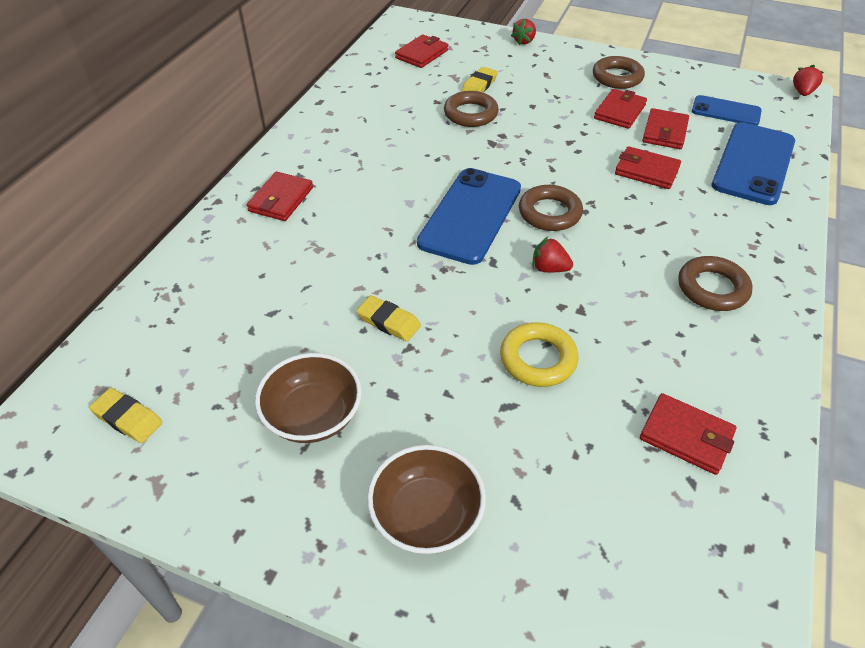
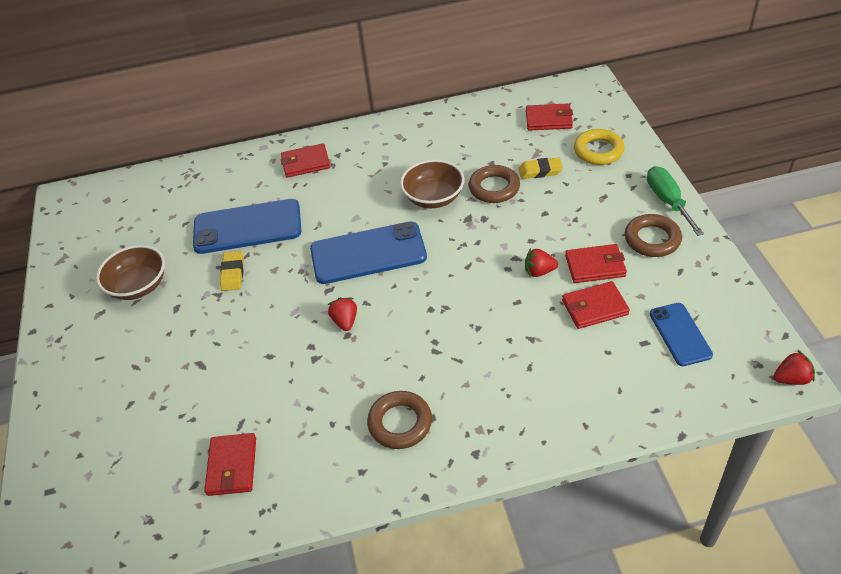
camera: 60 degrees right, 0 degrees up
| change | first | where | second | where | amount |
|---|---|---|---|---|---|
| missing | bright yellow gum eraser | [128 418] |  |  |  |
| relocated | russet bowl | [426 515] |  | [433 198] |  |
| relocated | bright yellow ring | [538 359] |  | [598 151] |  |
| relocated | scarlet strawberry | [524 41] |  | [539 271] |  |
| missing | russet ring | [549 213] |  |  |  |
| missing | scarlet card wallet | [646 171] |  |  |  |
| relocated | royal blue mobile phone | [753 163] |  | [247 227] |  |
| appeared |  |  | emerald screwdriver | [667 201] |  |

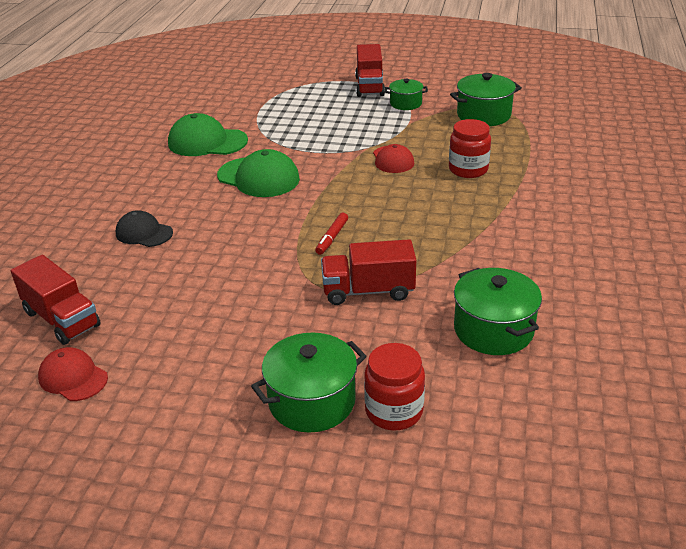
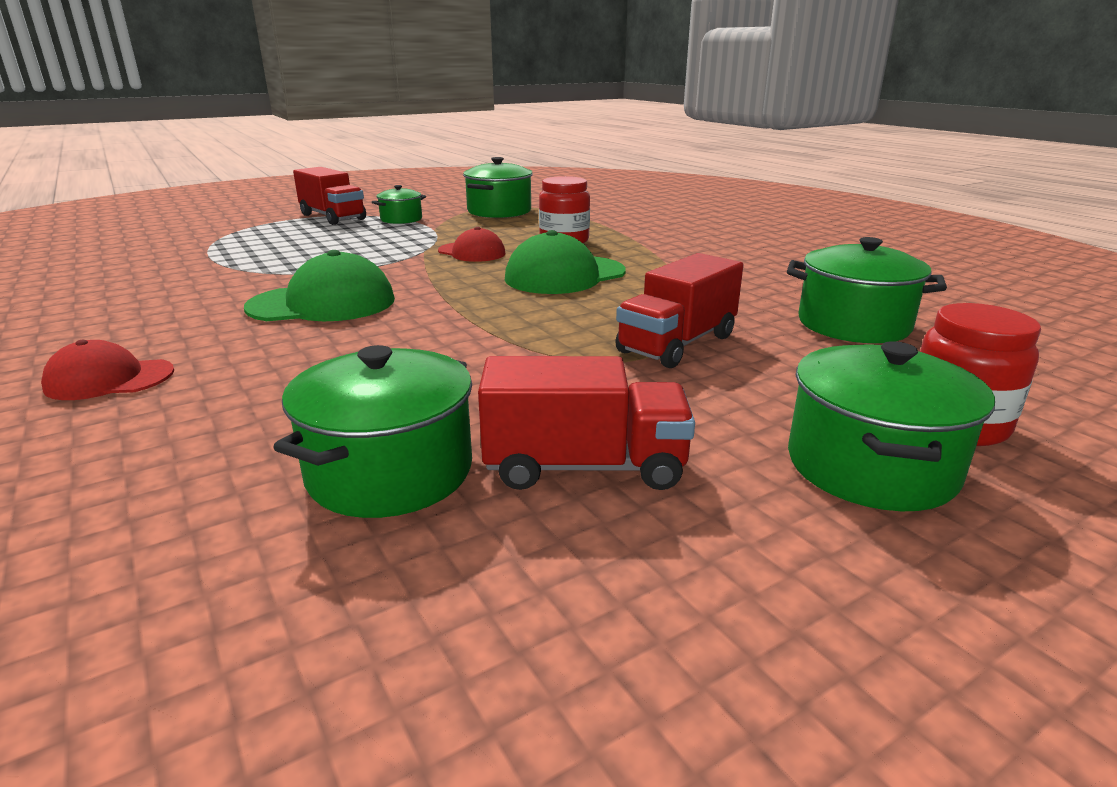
camera: 45 degrees left, 10 degrees down
| change | first | where | second | where | amount |
|---|---|---|---|---|---|
| relocated | scarlet toy truck | [62 319] |  | [584 466] |  |
| relocated | scarlet cap | [73 377] |  | [109 379] |  |
| missing | black cap | [144 233] |  |  |  |
| relocated | emerald cap | [207 142] |  | [565 275] |  |
| missing | scarlet felt pen | [332 238] |  |  |  |
| appeared |  |  | emerald cooking pot | [390 471] |  |

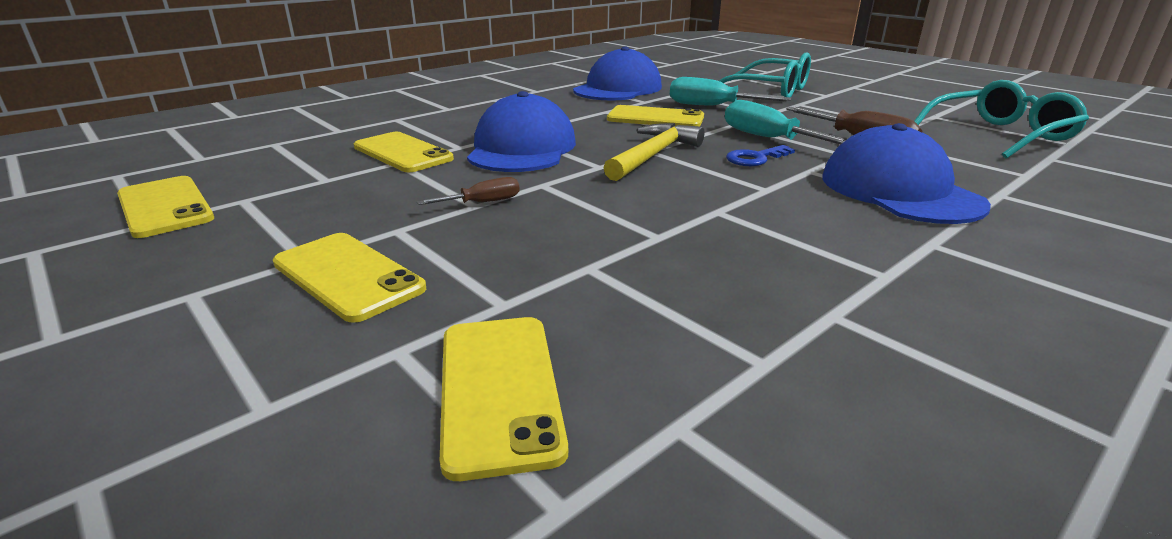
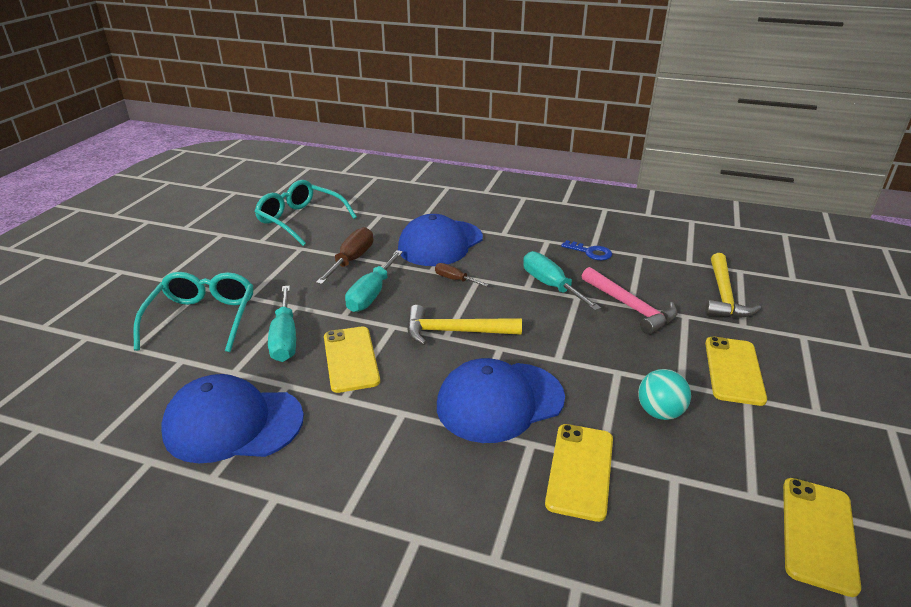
camera: 120 degrees left, 5 degrees up
| change | first | where | second | where | amount |
|---|---|---|---|---|---|
| relocated | russet screwdriver | [483 203] |  | [454 279] |  |
| exchanged | bright yellow mobile phone | [499 390] | bright yellow carpenter's hammer | [724 295] |  |
| relocated | royal blue key | [755 158] |  | [591 252] |  |
| appeared |  |  | aqua screwdriver | [551 285] |  |
| appeared |  |  | rose-pink carpenter's hammer | [630 307] |  |
| appeared |  |  | aqua sphere | [659 412] |  |

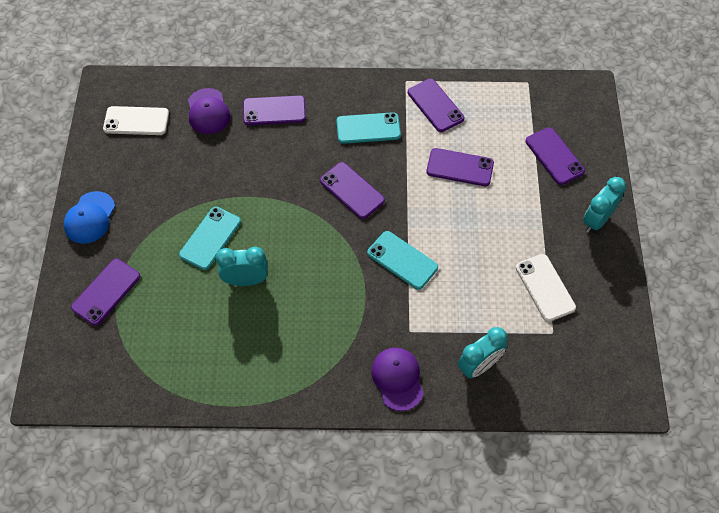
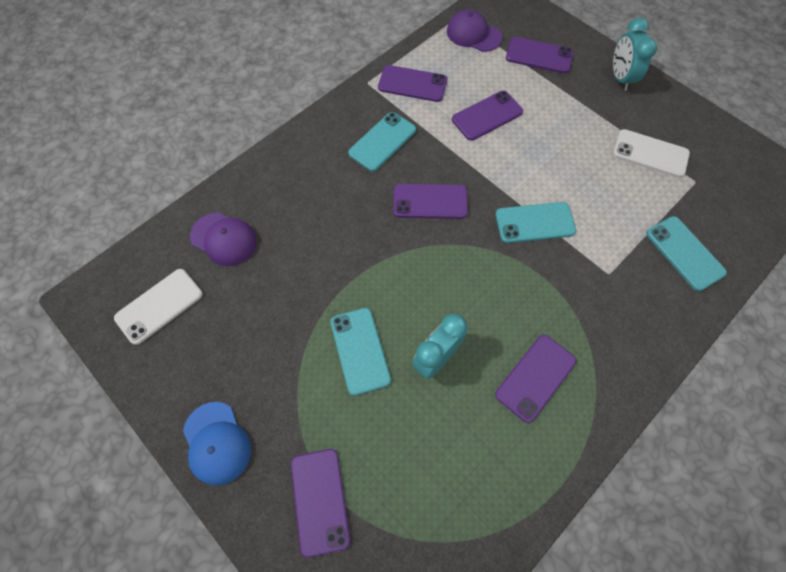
camera: 45 degrees left, 5 degrees up
| change | first | where | second | where | amount |
|---|---|---|---|---|---|
| relocated | royal purple mobile phone | [274 111] |  | [535 377] |  |
| relocated | royal purple cap | [397 379] |  | [473 34] |  |
| exchanged | aqua bedside clock | [478 366] | aqua mobile phone | [684 253] |  |

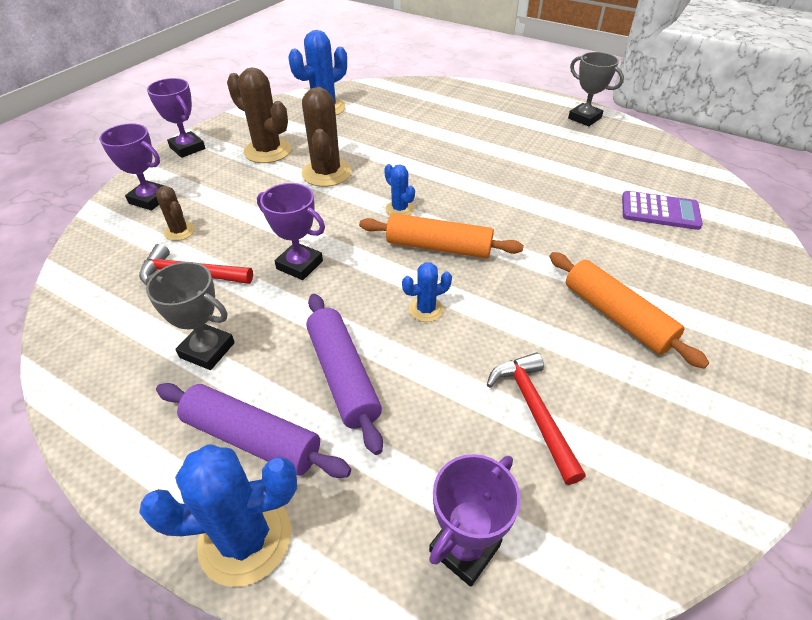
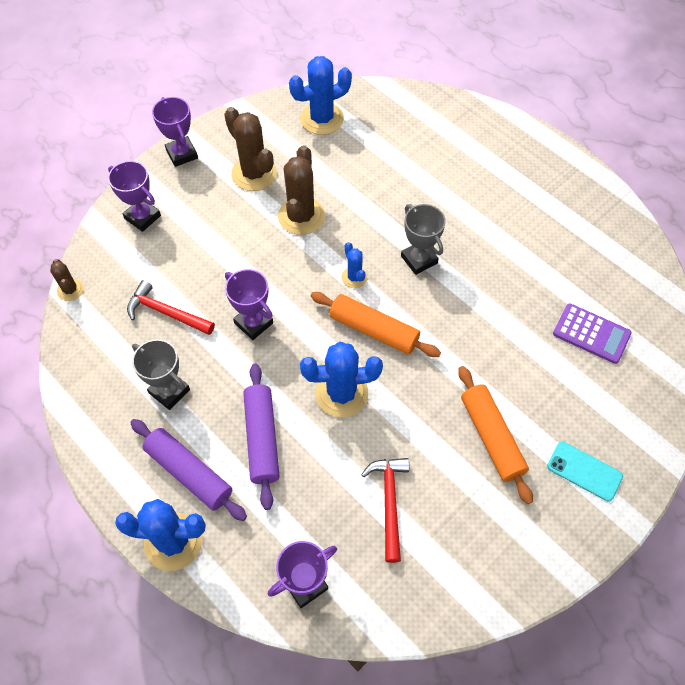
camera: 15 degrees right, 15 degrees up
| change | first | where | second | where | amount |
|---|---|---|---|---|---|
| relocated | russet saguaro cactus | [179 231] |  | [70 290] |  |
| size | royal blue saguaro cactus | [426 309] |  | [341 393] | x1.88 |
| relocated | ash-grey prize cup | [584 118] |  | [419 259] |  |
| appeared |  |  | aqua mobile phone | [584 471] |  |

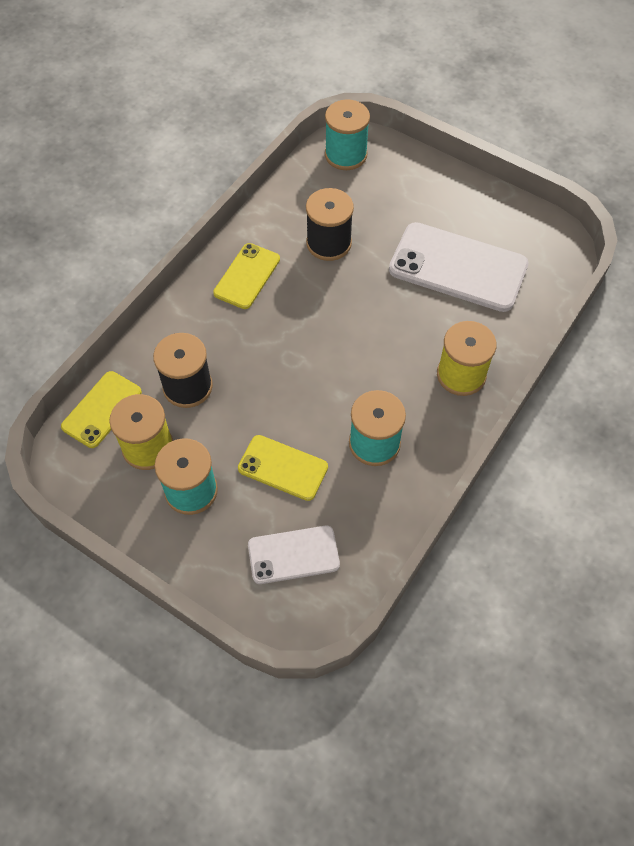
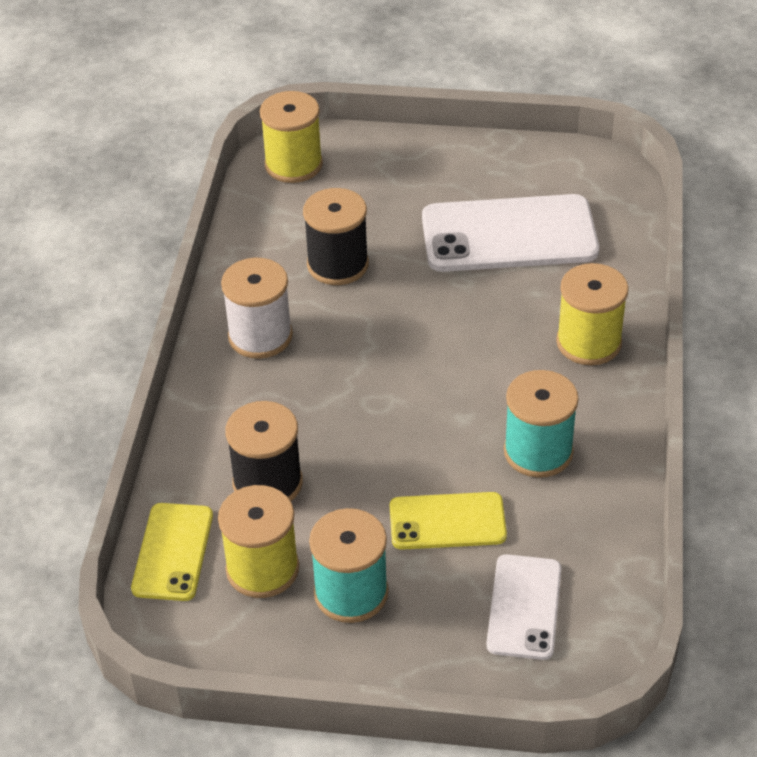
camera: 25 degrees left, 15 degrees down
| change | first | where | second | where | amount |
|---|---|---|---|---|---|
| exchanged | bright yellow mobile phone | [247 276] | pure white reel of thread | [260 336] |  |
| spun | pure white mobile phone | [293 555] |  | [524 607] | 45 degrees counterclockwise |
| colour | aqua reel of thread | [346 155] | bright yellow reel of thread | [293 165] |  |

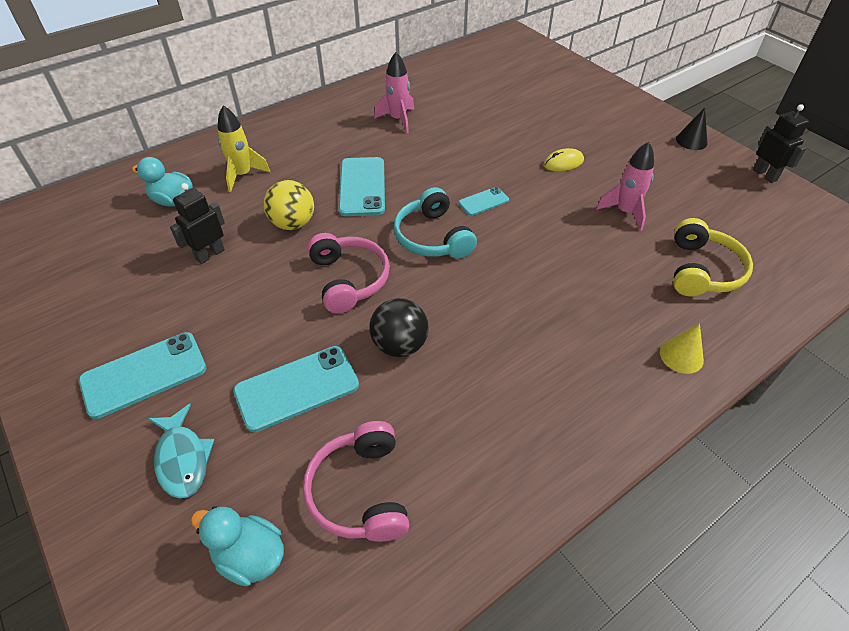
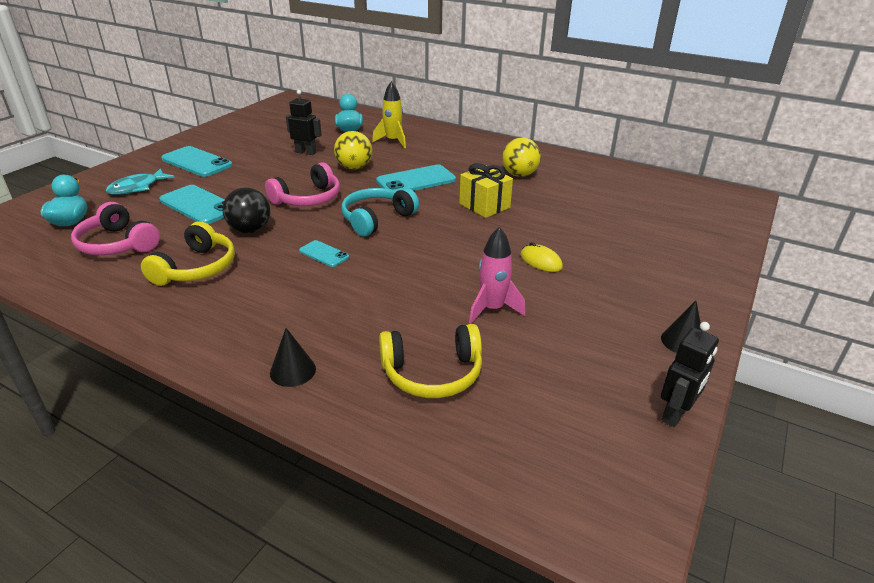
camera: 65 degrees right, 15 degrees down
| change | first | where | second | where | amount |
|---|---|---|---|---|---|
| spun | rose-pink over-ear headphones | [360 491] |  | [117 244] | 105 degrees counterclockwise |
| exchanged | rose-pink rocket | [398 119] | bright yellow sphere | [519 175] |  |
| relocated | aqua mobile phone | [483 201] |  | [324 254] |  |
| colour | bright yellow solid cone | [681 356] | black solid cone | [293 370] |  |
| appeared |  |  | bright yellow over-ear headphones | [196 268] |  |
| appeared |  |  | bright yellow gift | [484 206] |  |

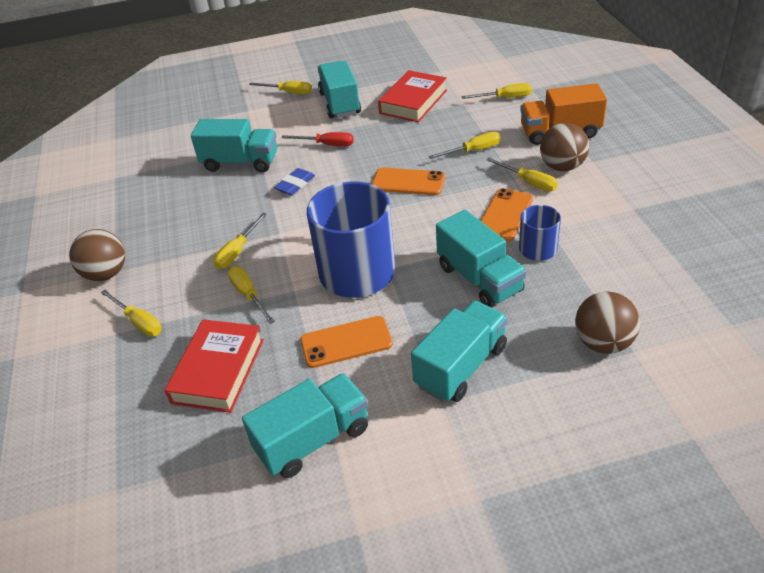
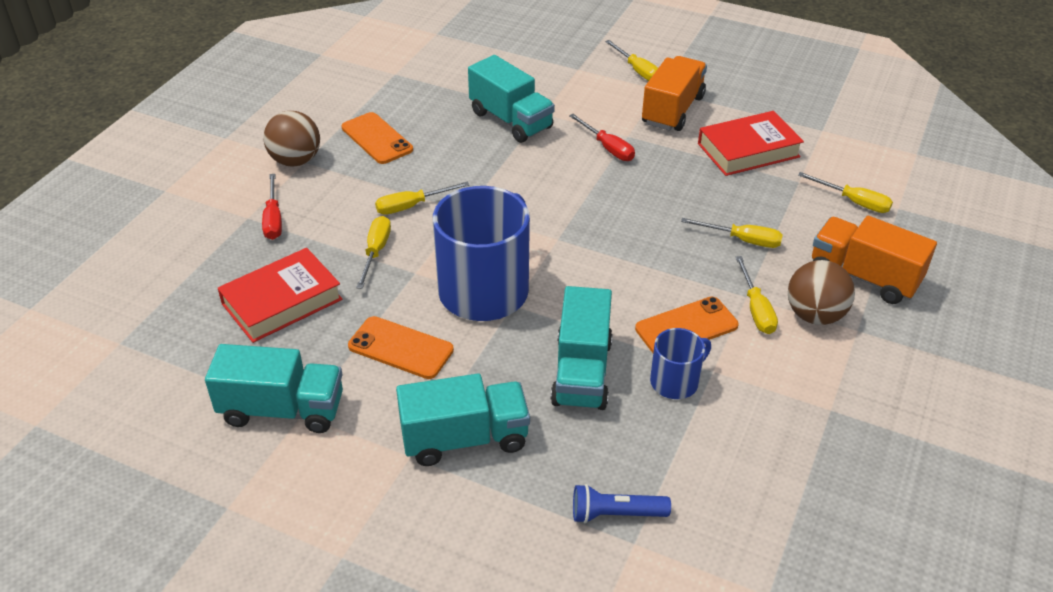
camera: 35 degrees right, 0 degrees up
| change | first | where | second | where | amount |
|---|---|---|---|---|---|
| colour | bright yellow screwdriver | [139 322] | scarlet screwdriver | [273 219] |  |
| missing | royal blue gum eraser | [295 185] |  |  |  |
| colour | aqua toy truck | [340 103] | bright orange toy truck | [672 110] |  |
| relocated | bright orange mobile phone | [408 182] |  | [376 139] |  |
| exchanged | russet sphere | [603 343] | royal blue flashlight | [616 514] |  |

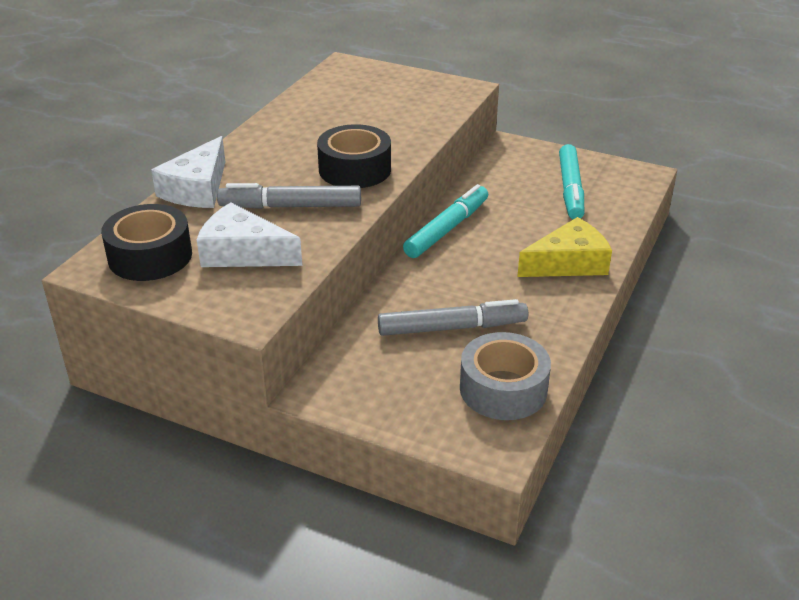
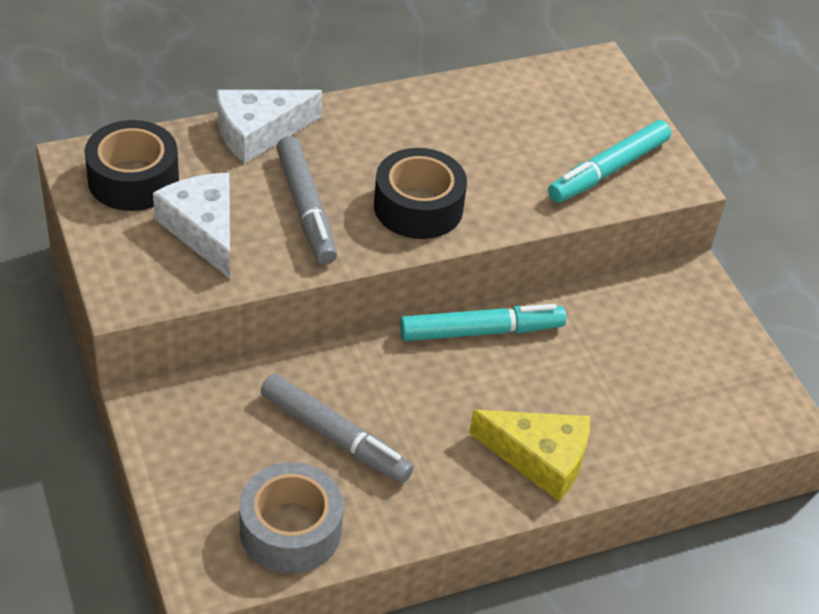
camera: 40 degrees right, 10 degrees up
| change | first | where | second | where | amount |
|---|---|---|---|---|---|
| spun | ash-grey felt pen | [290 206] |  | [306 208] | 150 degrees counterclockwise |
| relocated | aqua felt pen | [570 189] |  | [608 170] |  |

